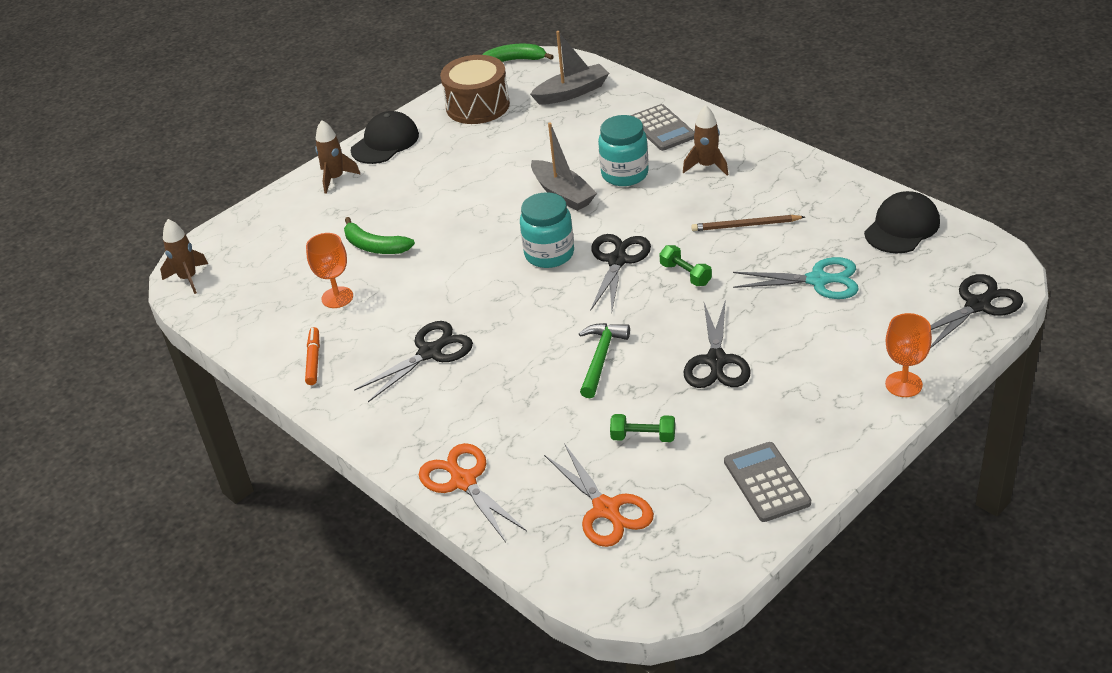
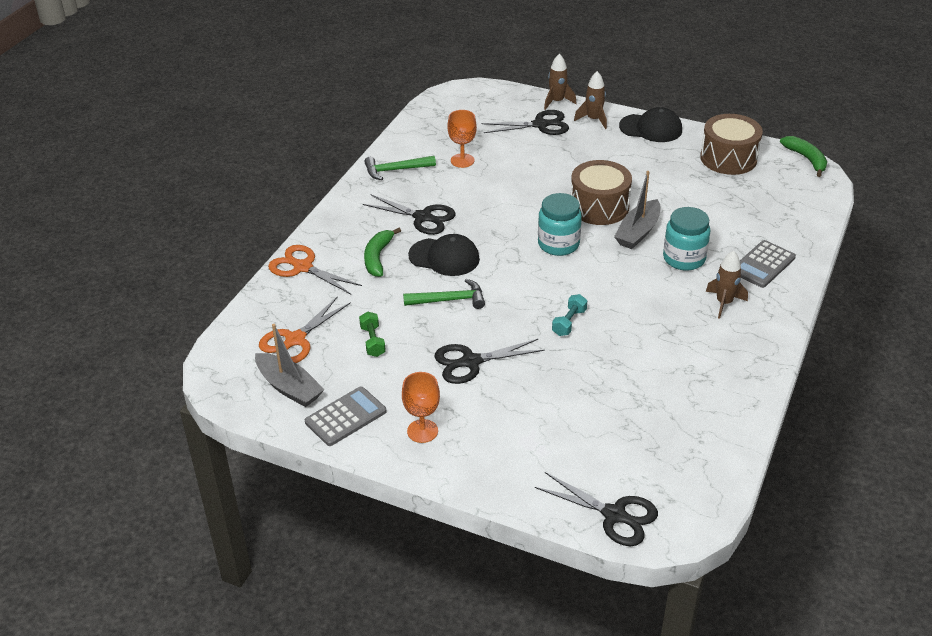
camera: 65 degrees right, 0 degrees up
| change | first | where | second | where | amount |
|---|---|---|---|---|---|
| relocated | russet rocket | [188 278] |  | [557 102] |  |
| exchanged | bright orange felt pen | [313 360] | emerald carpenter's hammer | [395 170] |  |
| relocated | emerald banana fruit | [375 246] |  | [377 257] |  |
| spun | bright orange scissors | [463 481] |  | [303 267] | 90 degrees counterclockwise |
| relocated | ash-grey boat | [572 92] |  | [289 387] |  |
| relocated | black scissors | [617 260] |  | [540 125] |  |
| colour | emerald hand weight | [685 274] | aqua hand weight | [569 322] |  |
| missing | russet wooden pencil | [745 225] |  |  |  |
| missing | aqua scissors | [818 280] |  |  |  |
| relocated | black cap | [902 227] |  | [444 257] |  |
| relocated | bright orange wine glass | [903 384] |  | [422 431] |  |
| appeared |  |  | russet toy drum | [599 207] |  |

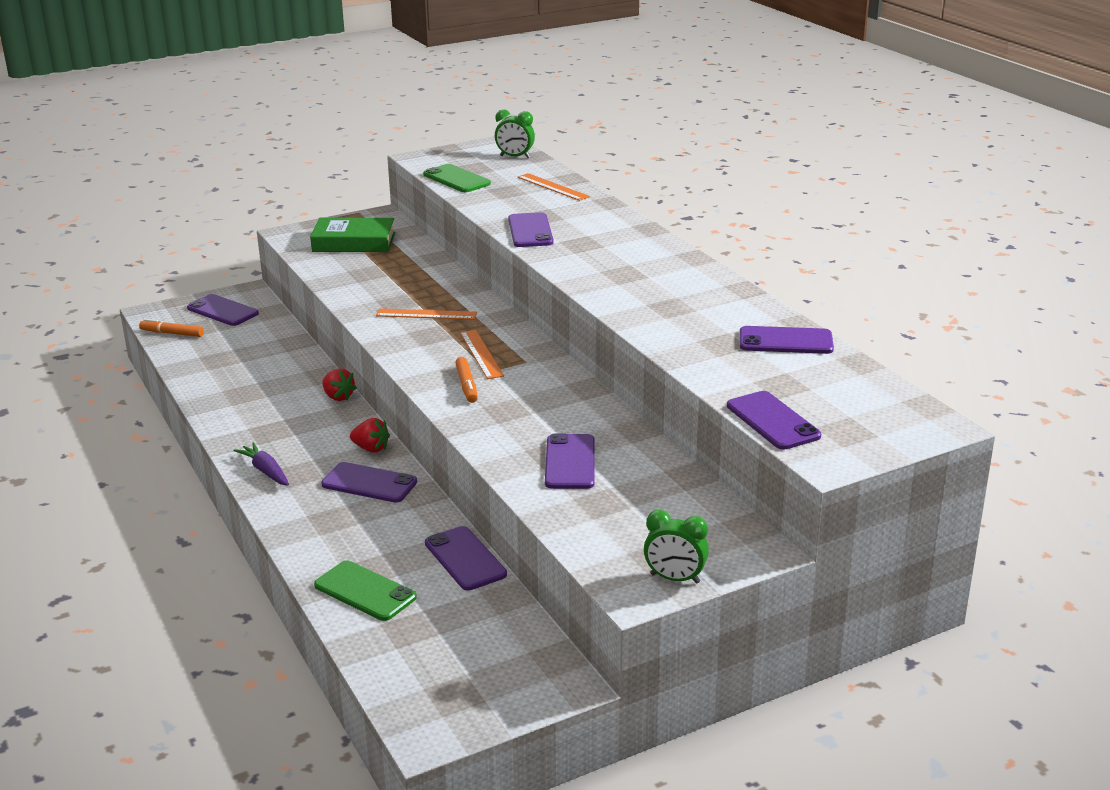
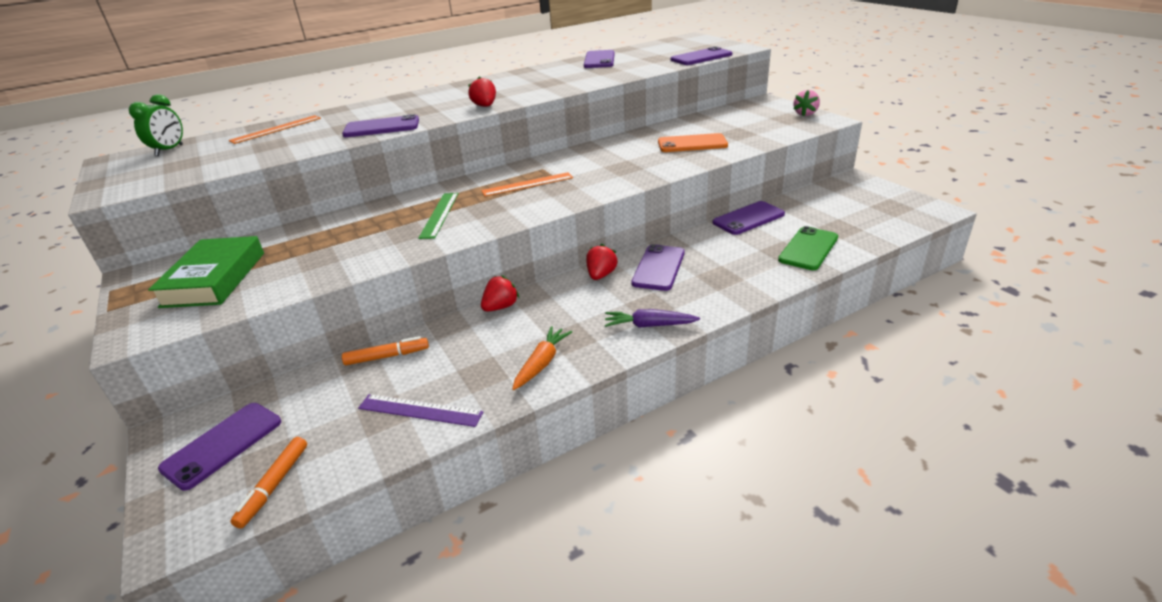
camera: 90 degrees left, 5 degrees up
| change | first | where | second | where | amount |
|---|---|---|---|---|---|
| spun | royal purple root vegetable | [265 471] |  | [649 325] | 45 degrees clockwise |
| colour | bright orange ruler | [426 314] | emerald ruler | [439 215] |  |
| missing | emerald mobile phone | [456 179] |  |  |  |
| relocated | bright orange felt pen | [467 385] |  | [387 356] |  |
| colour | royal purple mobile phone | [570 462] | bright orange mobile phone | [692 144] |  |
| exchanged | emerald bedside clock | [675 578] | rose-pink strawberry | [805 114] |  |
| appeared |  |  | royal purple ruler | [420 410] |  |
| appeared |  |  | scarlet strawberry | [485 106] |  |
| appeared |  |  | bright orange root vegetable | [542 363] |  |

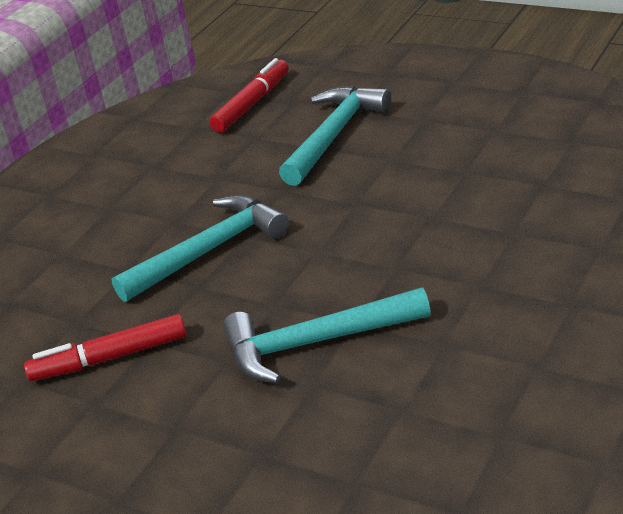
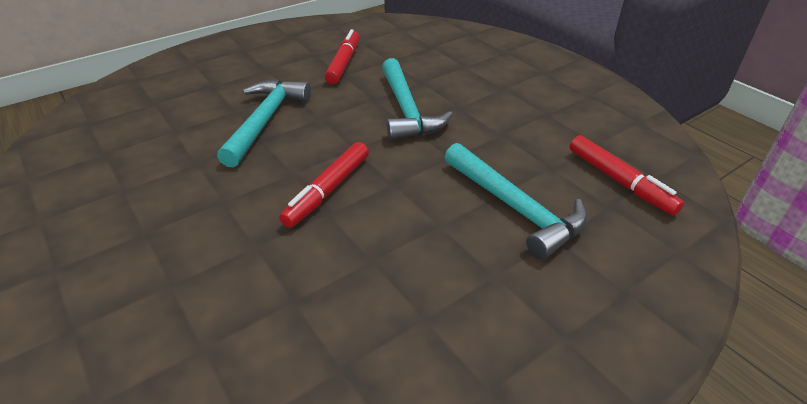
camera: 110 degrees right, 5 degrees up
| change | first | where | second | where | amount |
|---|---|---|---|---|---|
| appeared |  |  | scarlet felt pen | [328 190] |  |

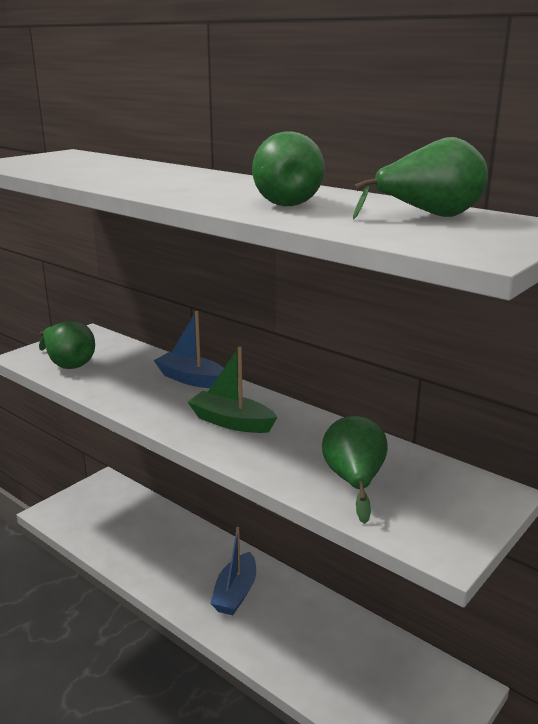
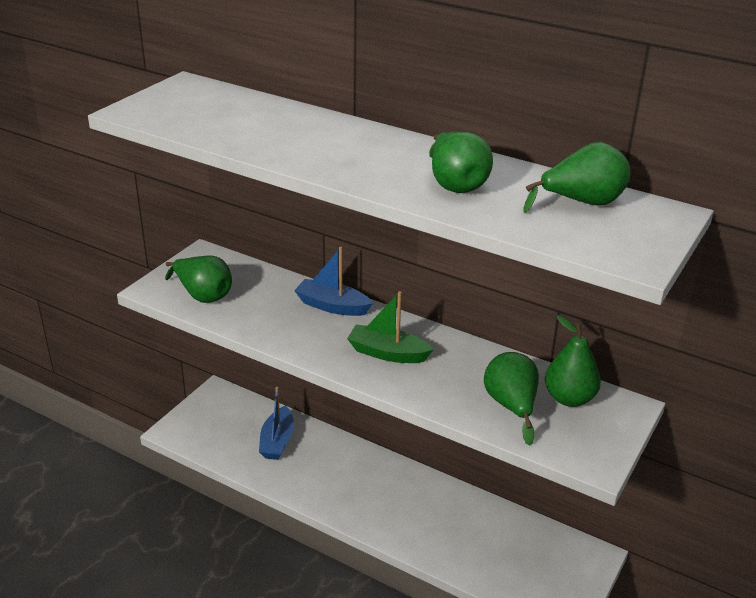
camera: 10 degrees left, 10 degrees up
| change | first | where | second | where | amount |
|---|---|---|---|---|---|
| relocated | royal blue boat | [235 593] |  | [277 441] |  |
| appeared |  |  | emerald pear | [569 398] |  |

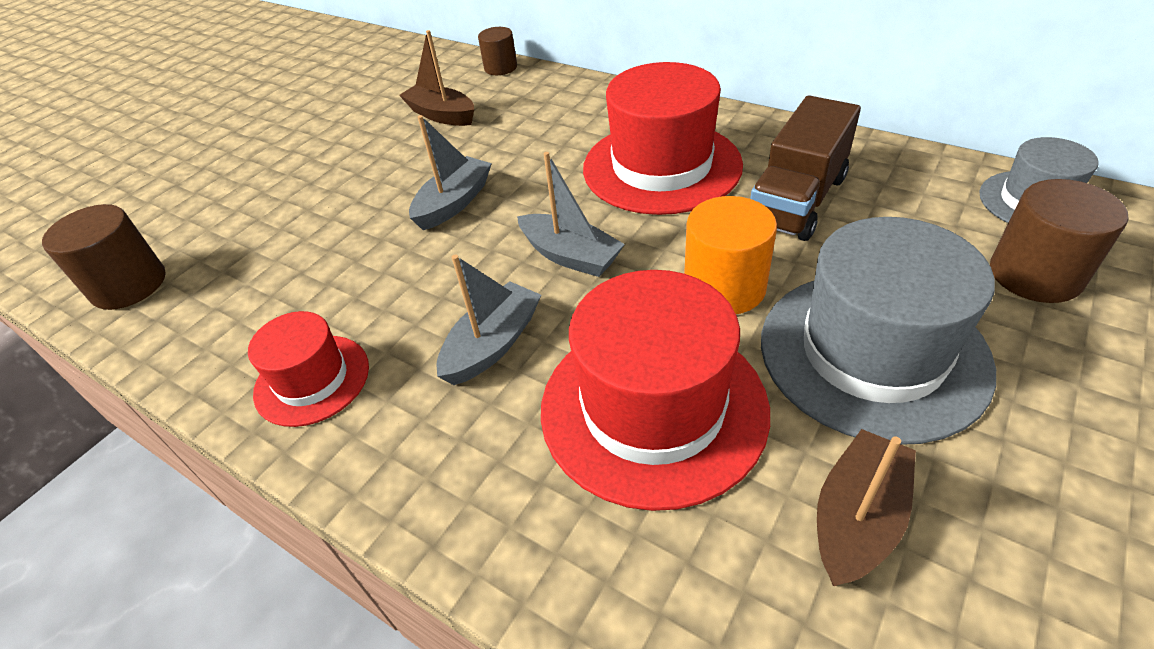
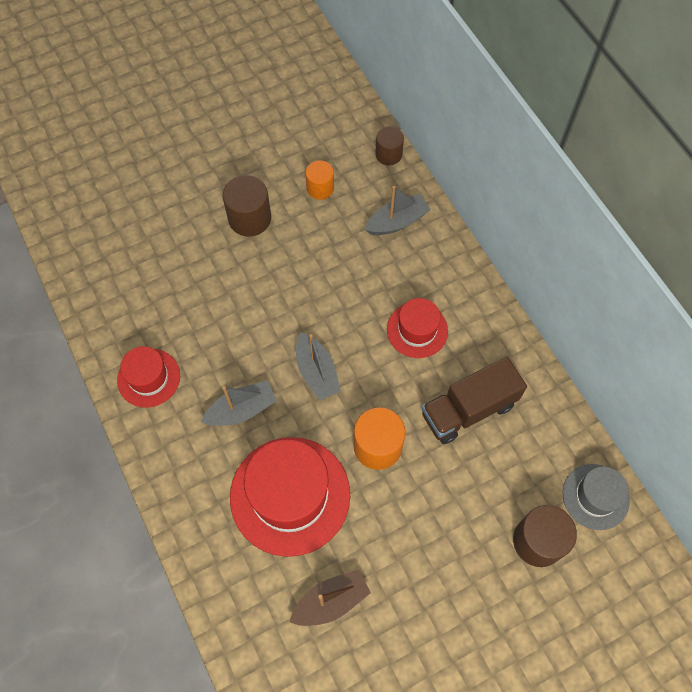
camera: 25 degrees right, 20 degrees up
| change | first | where | second | where | amount |
|---|---|---|---|---|---|
| relocated | russet solid cylinder | [129 285] |  | [249 218] |  |
| exchanged | russet boat | [441 115] | bright orange solid cylinder | [320 188] |  |
| relocated | ash-grey boat | [454 203] |  | [397 222] |  |
| size | scarlet hat | [661 166] |  | [417 330] | x0.55 |
| missing | ash-grey hat | [872 352] |  |  |  |

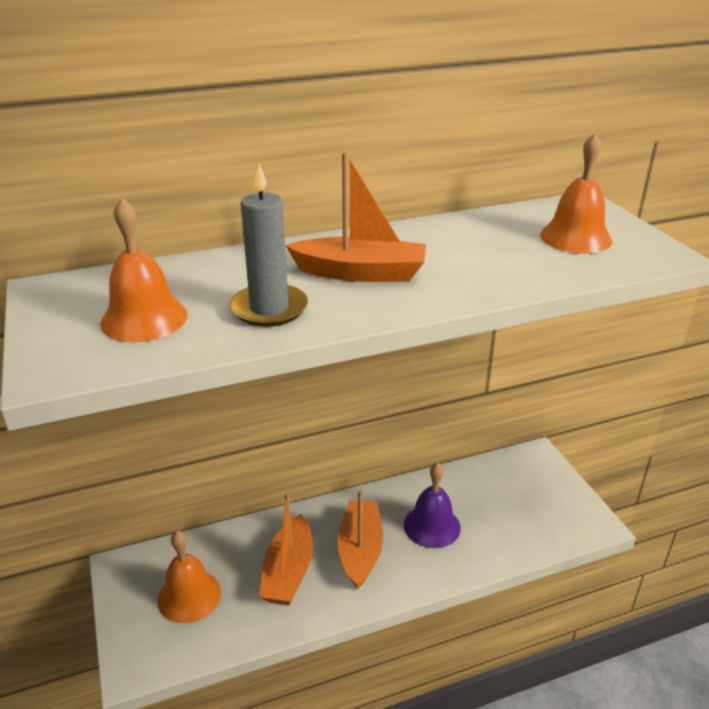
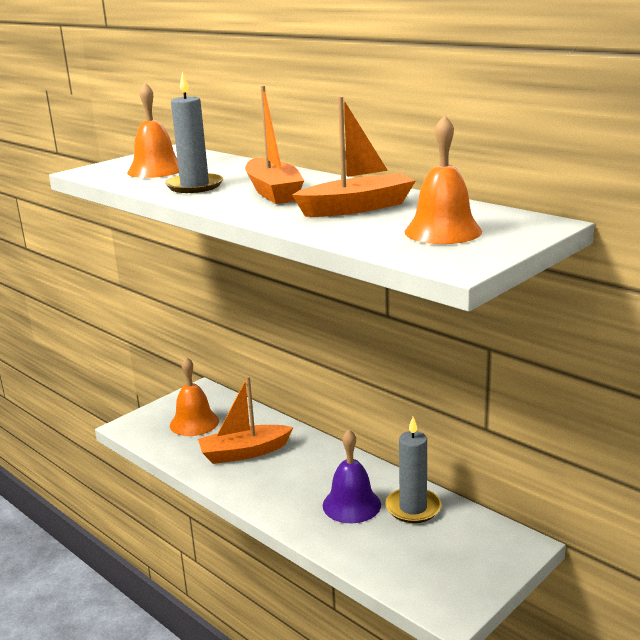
camera: 65 degrees right, 10 degrees down
| change | first | where | second | where | amount |
|---|---|---|---|---|---|
| relocated | bright orange boat | [360 550] |  | [357 208] |  |
| appeared |  |  | ash-grey wax candle | [413 508] |  |

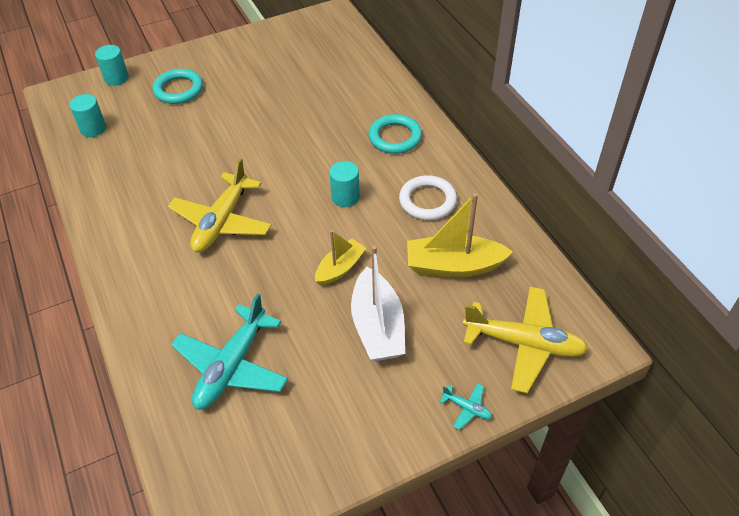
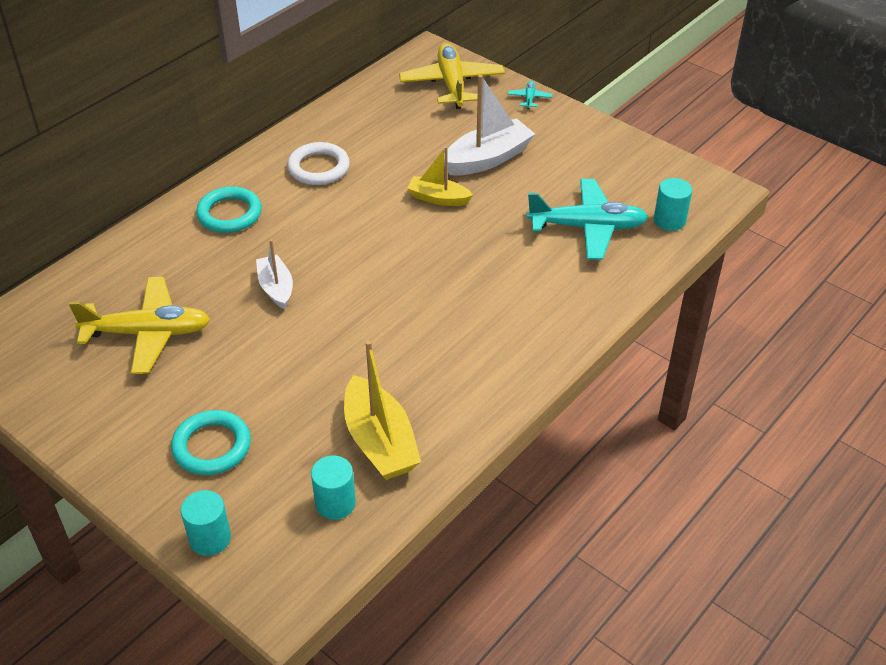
camera: 115 degrees left, 5 degrees down
| change | first | where | second | where | amount |
|---|---|---|---|---|---|
| relocated | bright yellow toy plane | [222 221] |  | [147 333] |  |
| relocated | aqua solid cylinder | [345 197] |  | [669 220] |  |
| relocated | bright yellow boat | [454 266] |  | [380 441] |  |
| appeared |  |  | pure white boat | [276 288] |  |

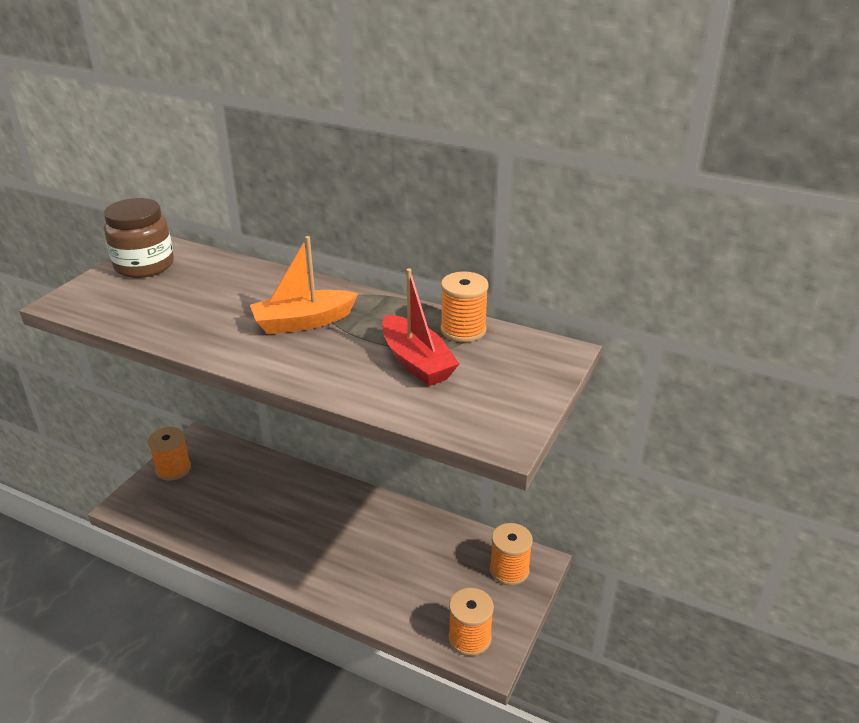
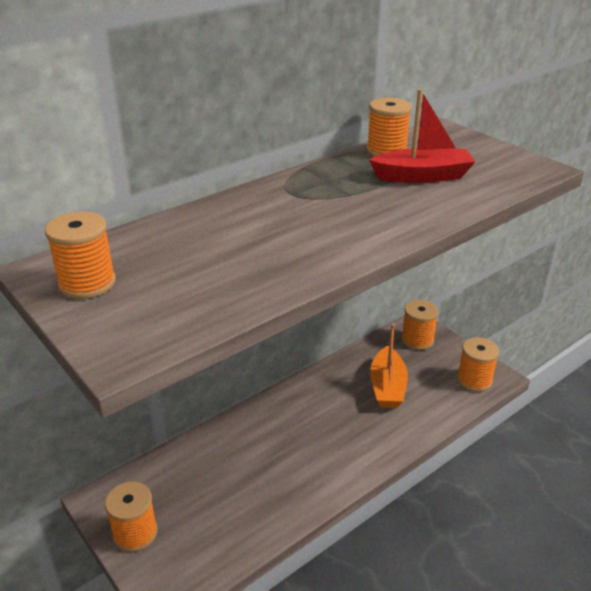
camera: 65 degrees left, 0 degrees up
| change | first | where | second | where | amount |
|---|---|---|---|---|---|
| exchanged | russet jam jar | [144 265] | bright orange reel of thread | [87 283] |  |
| relocated | bright orange boat | [303 322] |  | [387 387] |  |

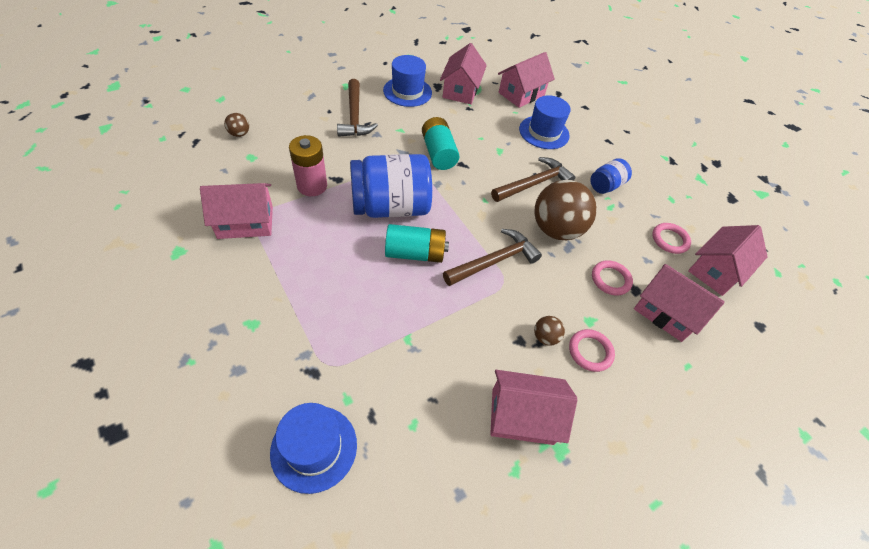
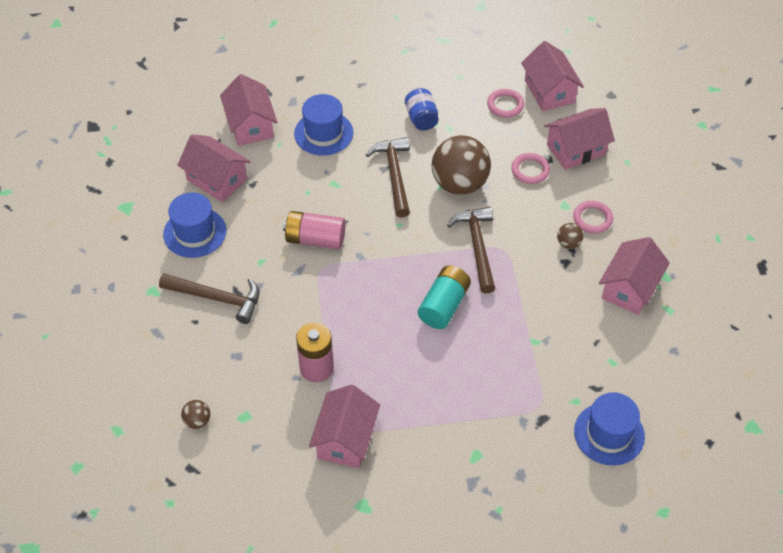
camera: 60 degrees left, 0 degrees up
| change | first | where | second | where | amount |
|---|---|---|---|---|---|
| missing | royal blue jam jar | [390 207] |  |  |  |
| colour | aqua AA battery | [438 153] | rose-pink AA battery | [315 239] |  |

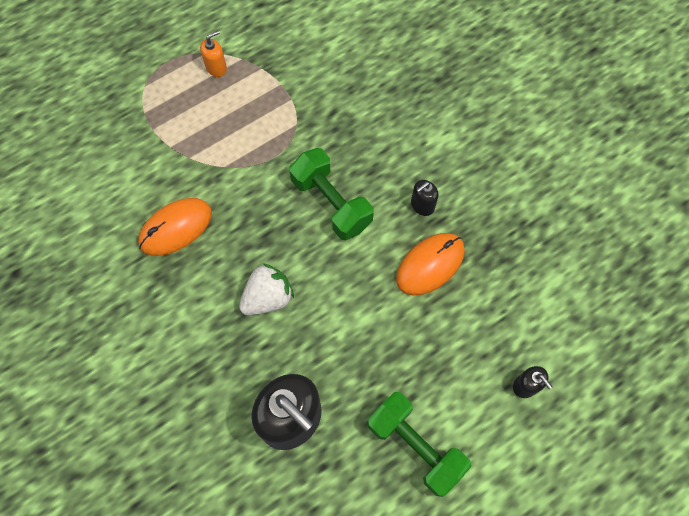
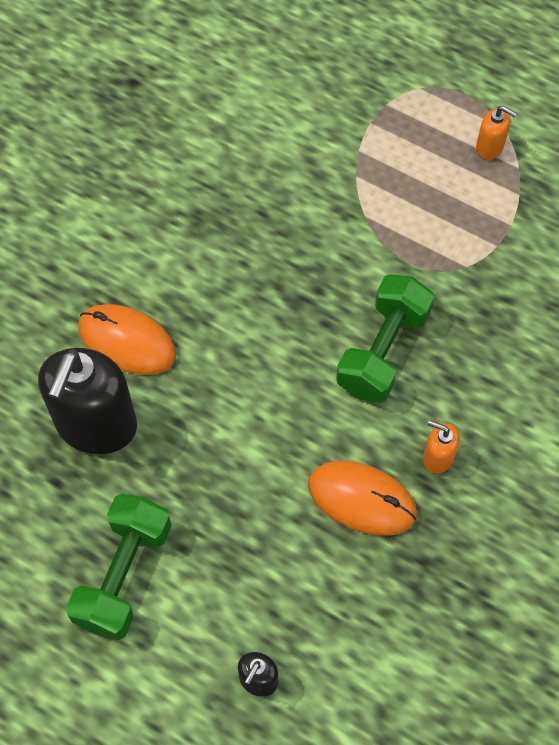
camera: 65 degrees right, 5 degrees down
| change | first | where | second | where | amount |
|---|---|---|---|---|---|
| relocated | bright orange mouse | [176 228] |  | [127 341] |  |
| missing | pure white strawberry | [268 297] |  |  |  |
| colour | black soap dispenser | [422 205] | bright orange soap dispenser | [437 457] |  |

